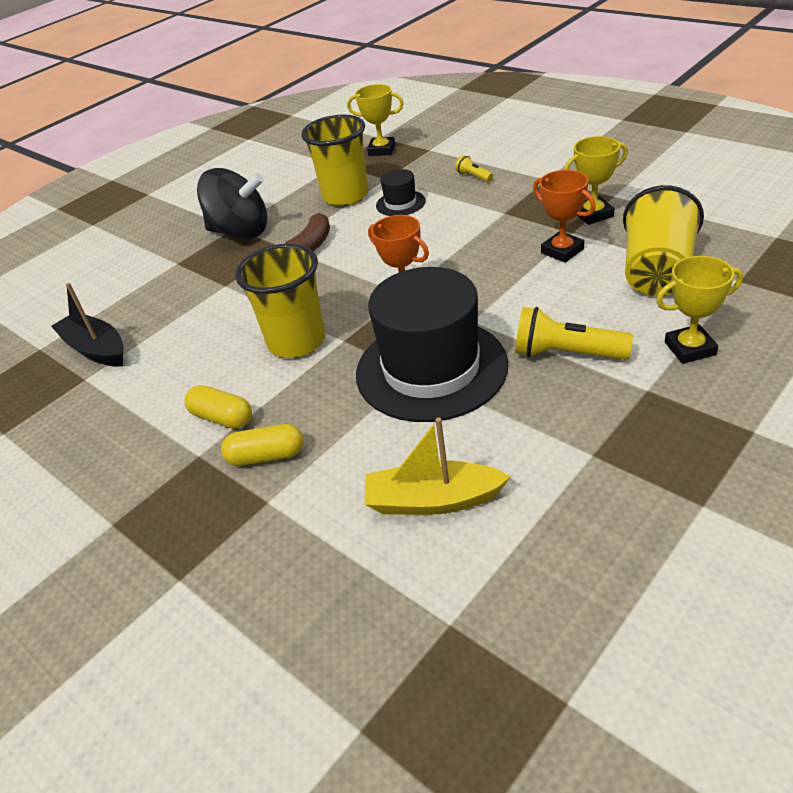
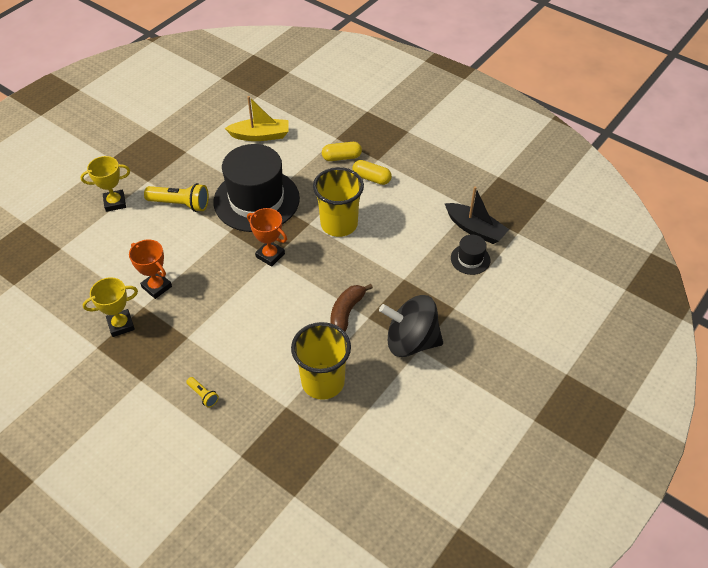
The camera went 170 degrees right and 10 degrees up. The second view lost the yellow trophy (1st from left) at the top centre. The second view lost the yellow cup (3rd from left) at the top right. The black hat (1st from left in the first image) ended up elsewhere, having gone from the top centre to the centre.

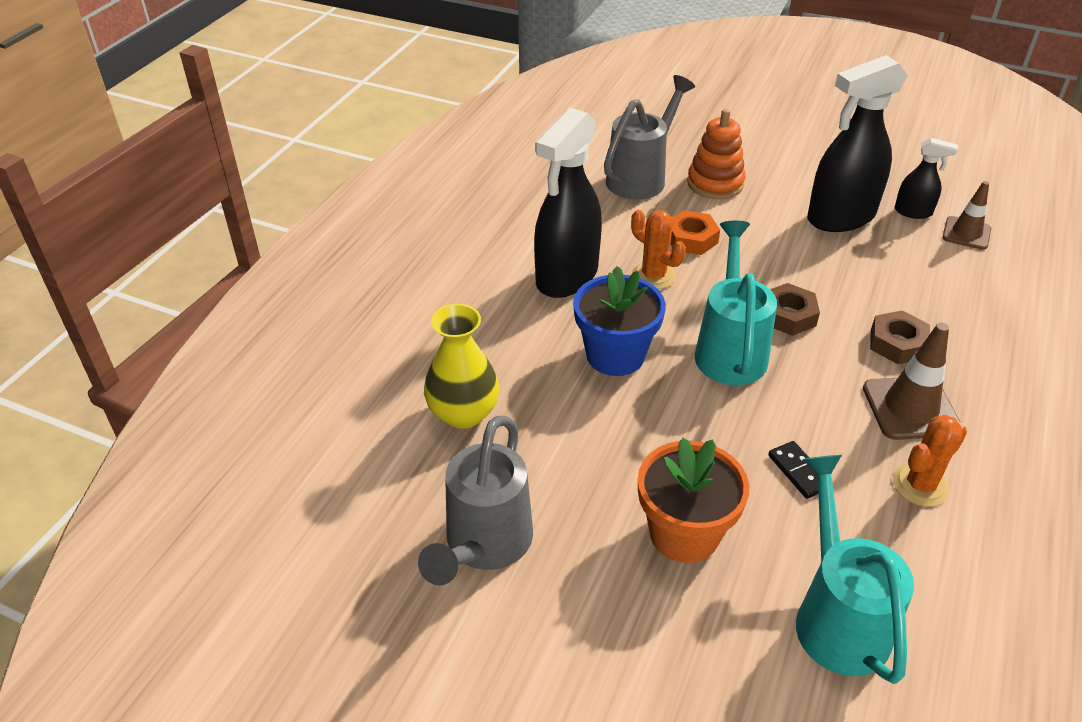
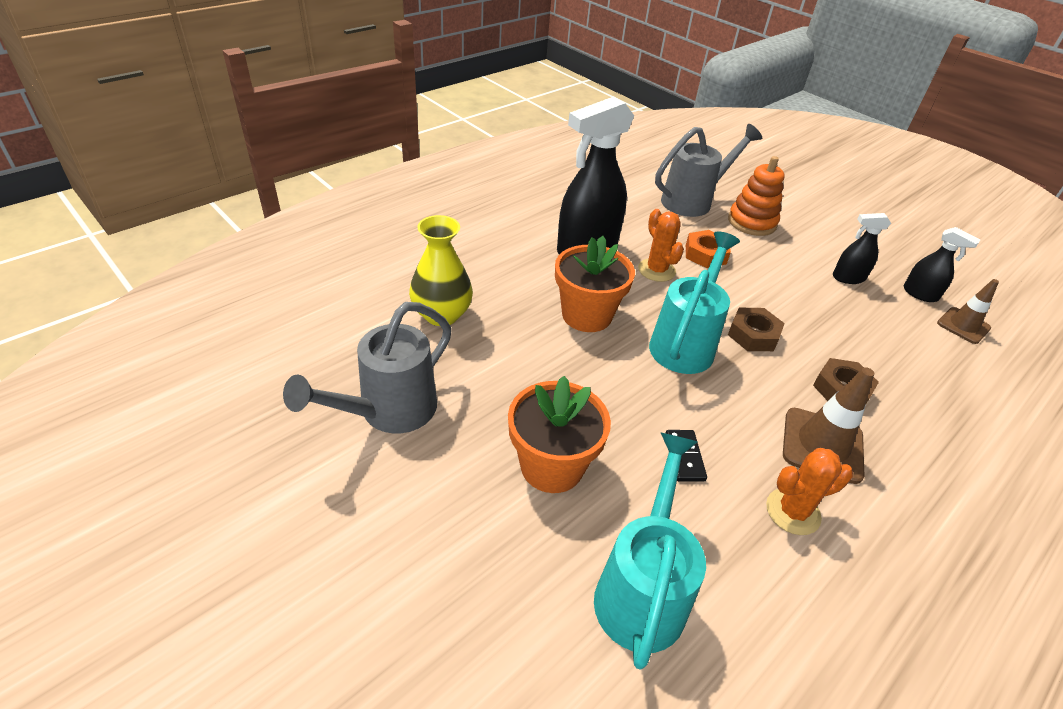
The camera went 20 degrees right and 0 degrees up. What was the blue flower pot at the centre turned into the orange flower pot (2nd from left) at the centre. The size of the black spray bottle (2nd from left) at the top right changed by a factor of 0.49.

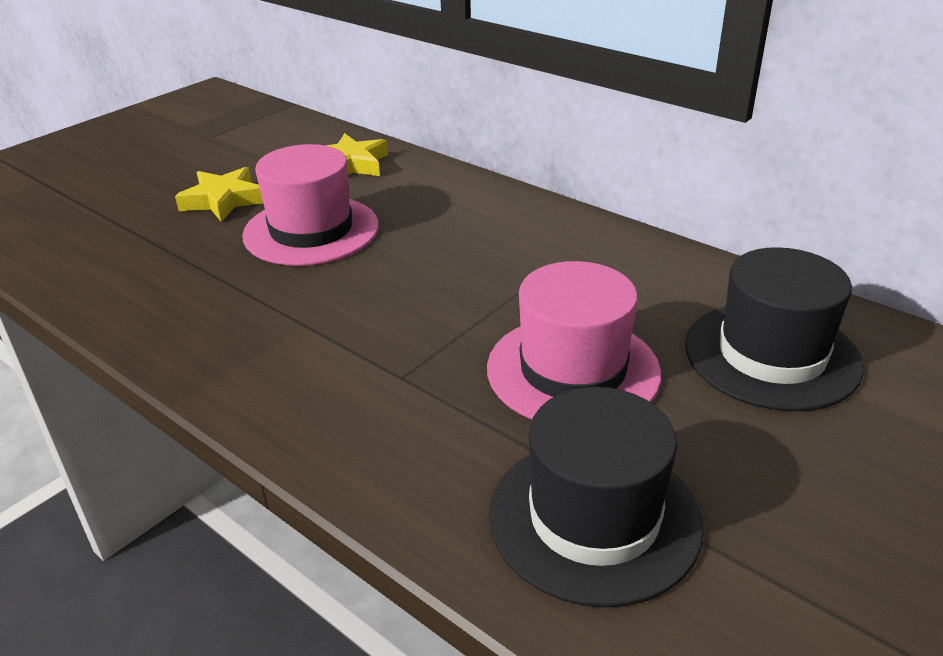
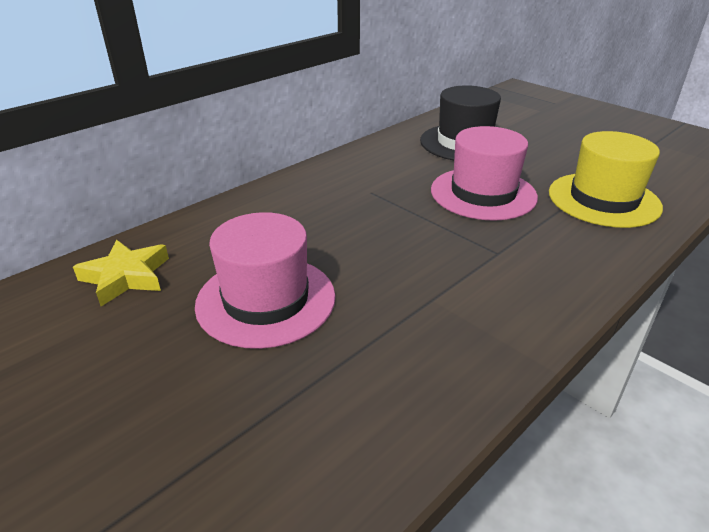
The camera went 85 degrees left and 0 degrees up. The second view lost the yellow star (1st from left) at the top left. What was the black hat (1st from left) at the bottom centre turned into the yellow hat at the middle right.

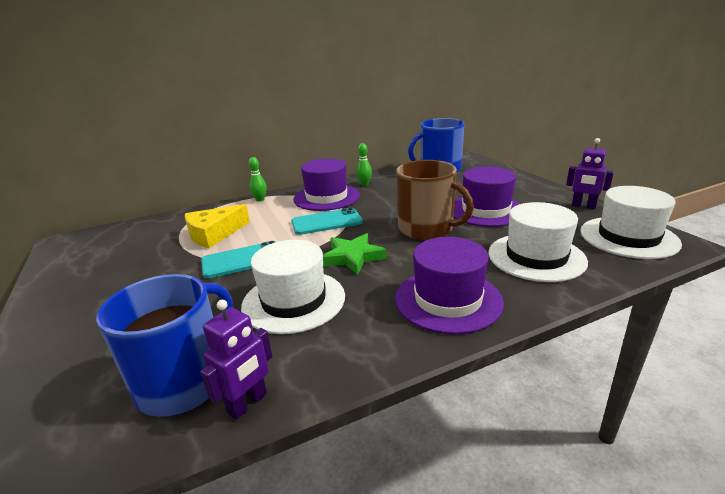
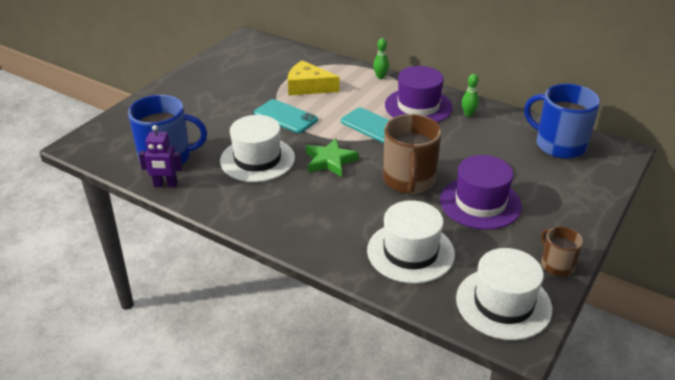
The camera went 55 degrees right and 10 degrees up. The second view lost the purple hat (2nd from left) at the centre. Where the purple robot (2nd from left) stood at the middle right, the brown mug (2nd from left) came to stand at the middle right.

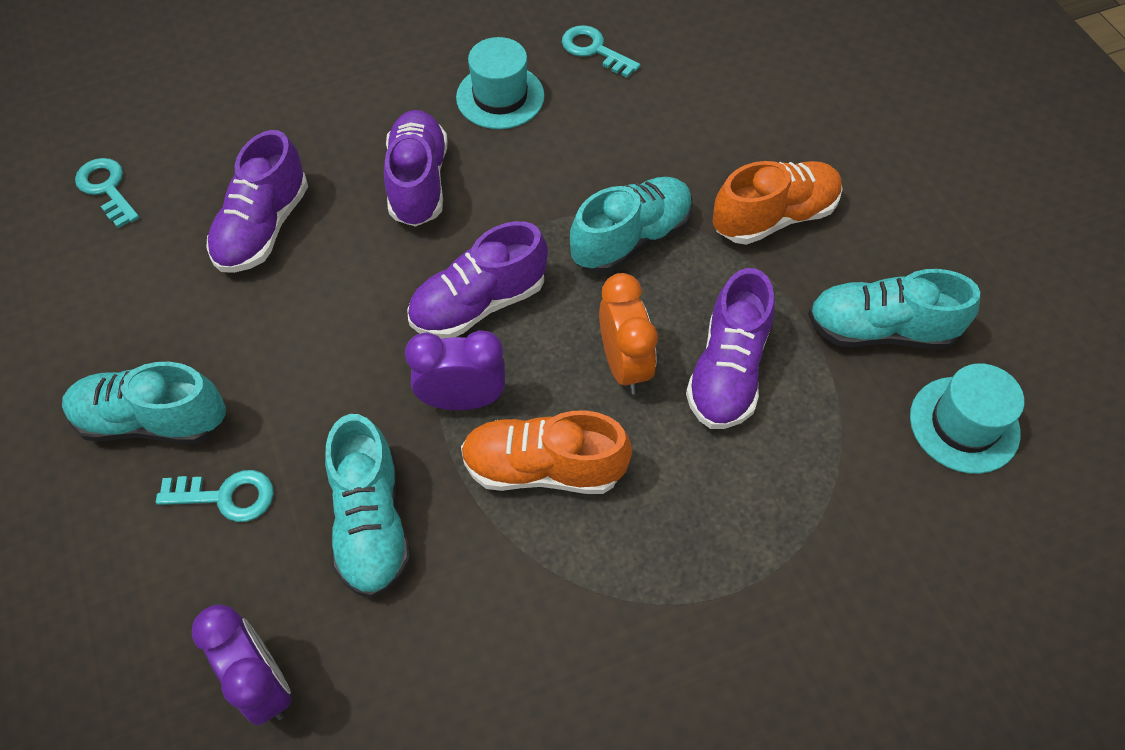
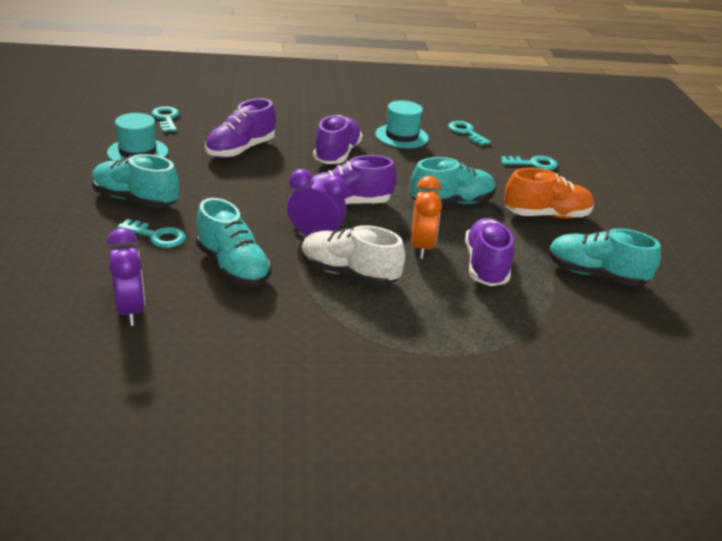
The camera went 15 degrees right and 25 degrees down. The second view gained the turquoise key (4th from left) at the top right. The turquoise hat (2nd from left in the first image) ended up elsewhere, having gone from the middle right to the top left. What was the orange shoe (1st from left) at the centre turned into the white shoe at the centre. The turquoise shoe (2nd from left) at the bottom left ended up facing another way, 45 degrees counterclockwise from before. The purple shoe (4th from left) at the centre ended up facing another way, 150 degrees clockwise from before.

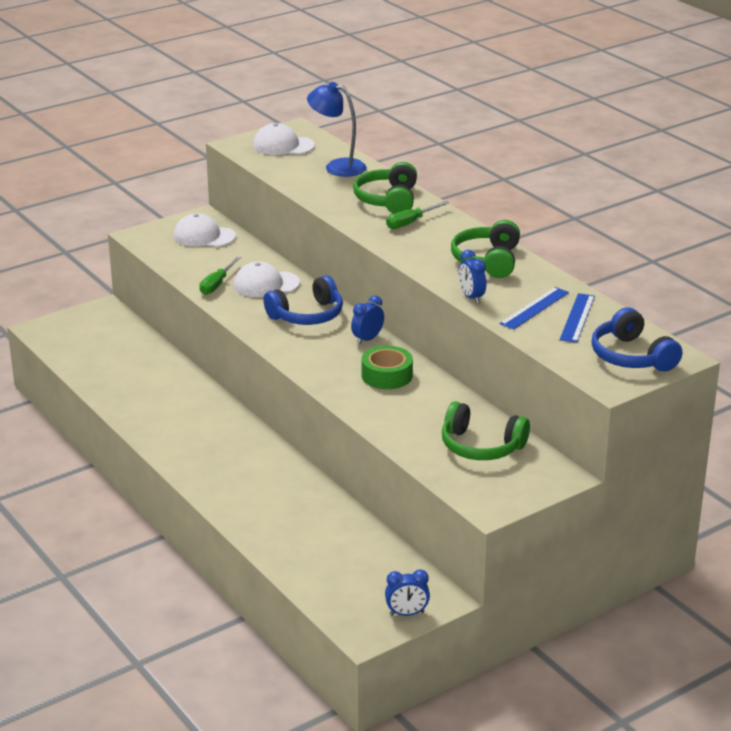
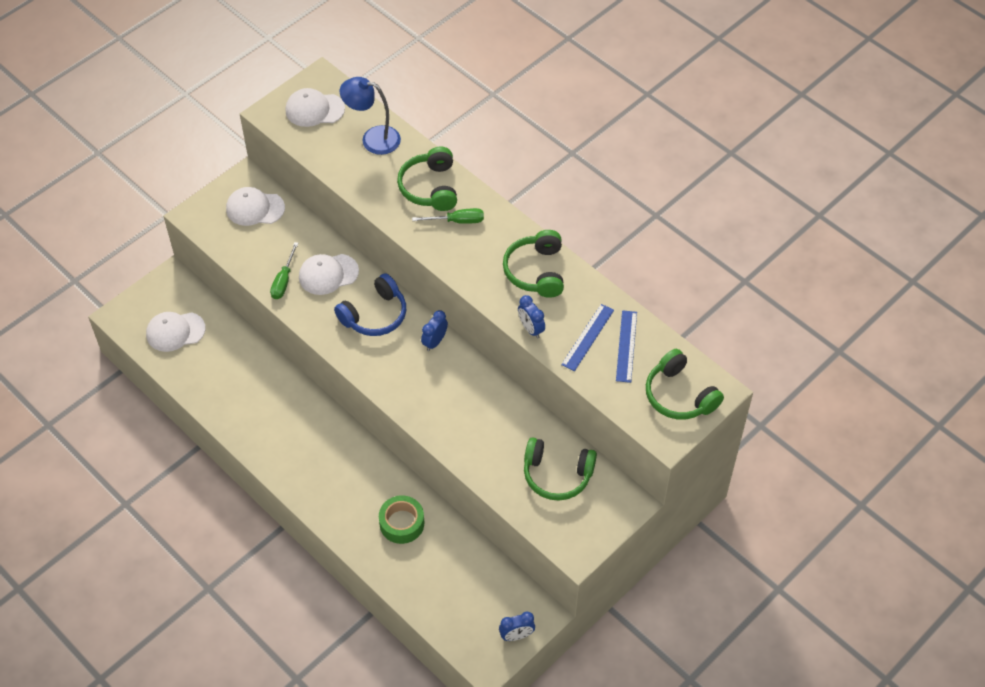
The camera went 10 degrees left and 25 degrees up. The second view gained the white cap (1st from left) at the middle left. The green tape ended up elsewhere, having gone from the centre to the bottom centre. What was the blue headphones (2nd from left) at the middle right turned into the green headphones (4th from left) at the middle right. The green screwdriver (2nd from left) at the top centre ended up facing another way, 135 degrees counterclockwise from before.

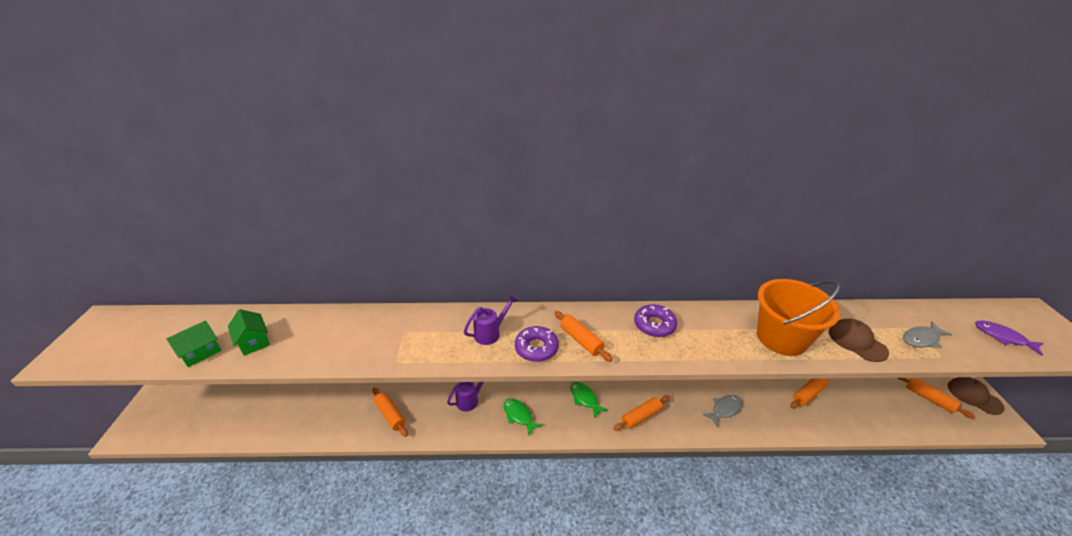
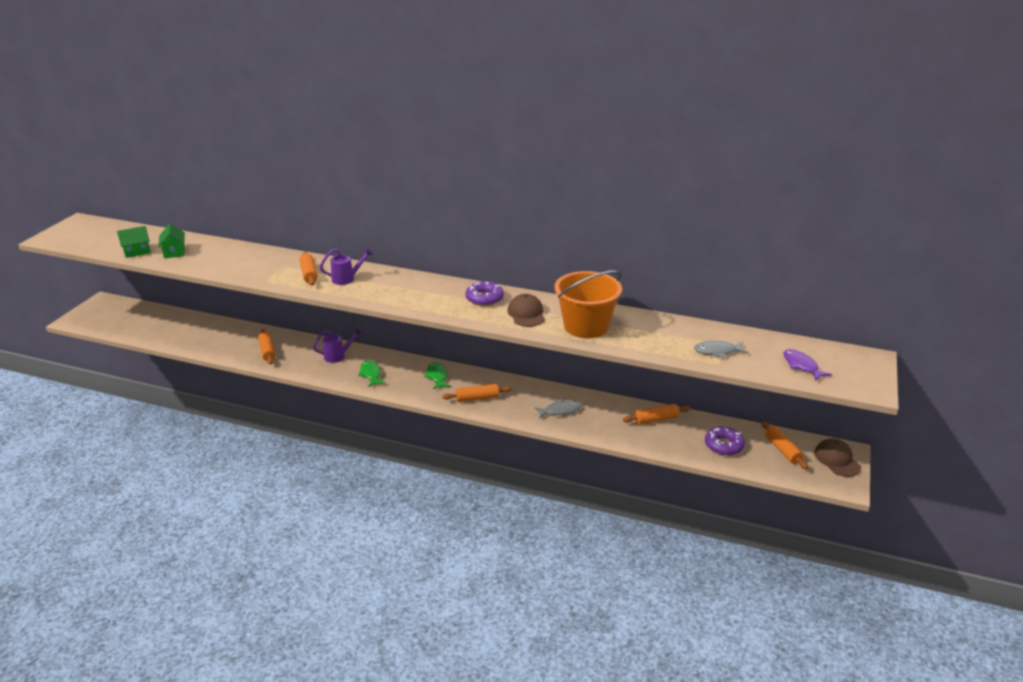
The camera went 20 degrees right and 5 degrees down. The purple donut (1st from left in the first image) ended up elsewhere, having gone from the centre to the middle right. The orange rolling pin (2nd from left) ended up elsewhere, having gone from the centre to the middle left. The brown cap (1st from left) ended up elsewhere, having gone from the middle right to the centre.

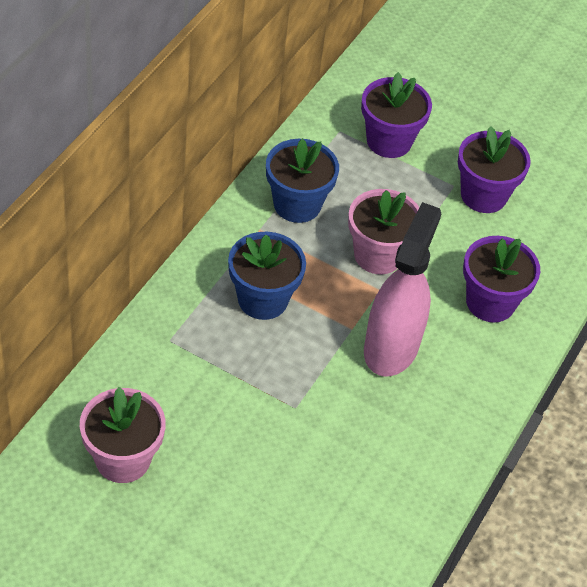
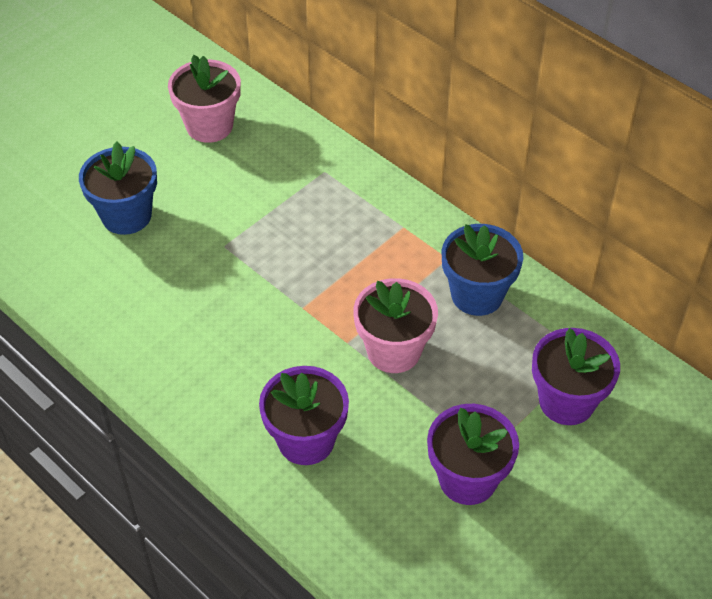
The camera went 110 degrees right and 0 degrees up. The second view lost the pink spray bottle at the middle right. The blue flower pot (1st from left) ended up elsewhere, having gone from the centre to the top left.

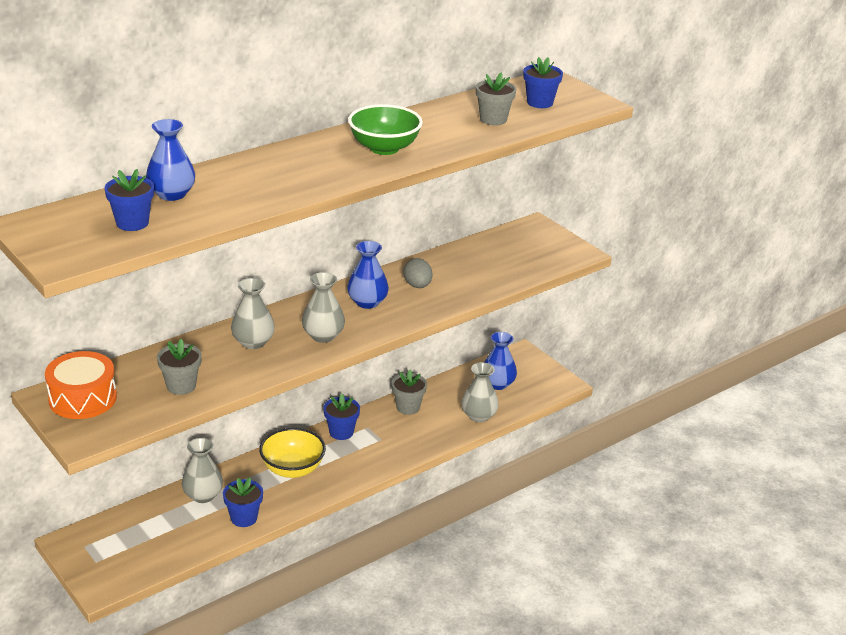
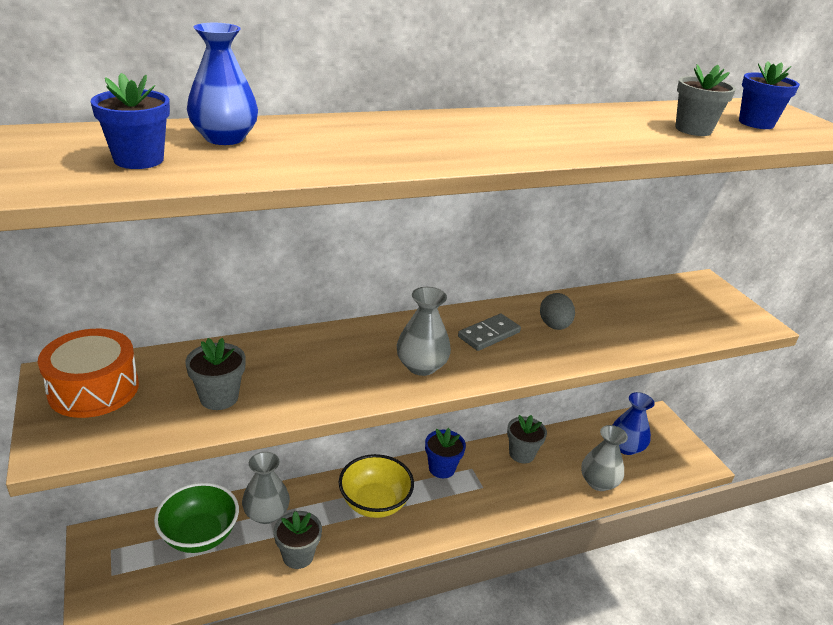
The camera went 15 degrees right and 0 degrees up. The second view lost the grey vase (2nd from left) at the middle left. The green bowl ended up elsewhere, having gone from the top centre to the bottom left. Where the blue vase (2nd from left) stood at the centre, the grey domino came to stand at the centre. What was the blue flower pot (2nd from left) at the bottom left turned into the grey flower pot (2nd from left) at the bottom centre.

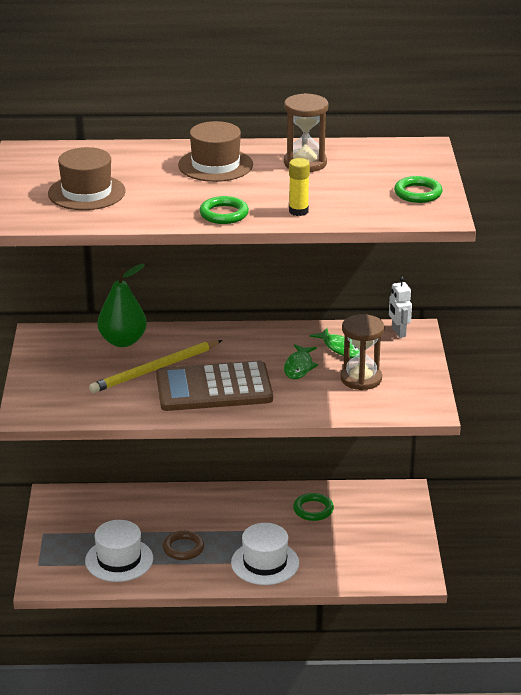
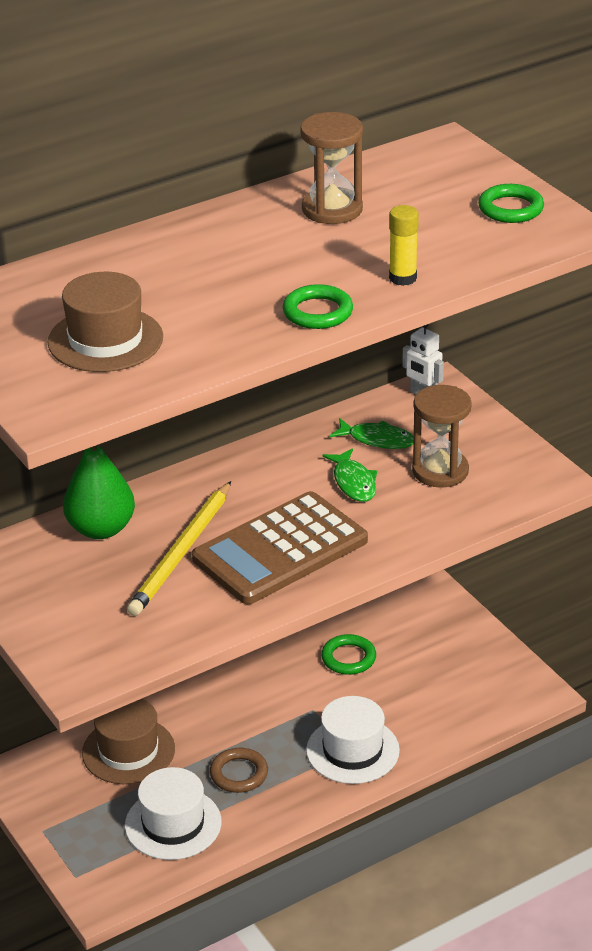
The camera went 30 degrees left and 5 degrees up. The brown hat (2nd from left) ended up elsewhere, having gone from the top centre to the bottom left.

